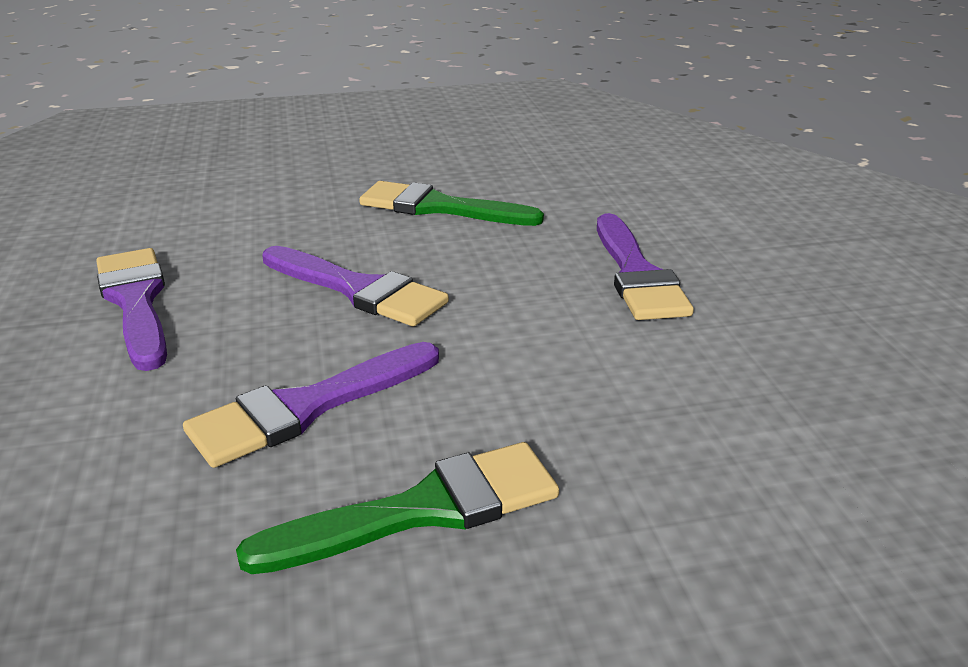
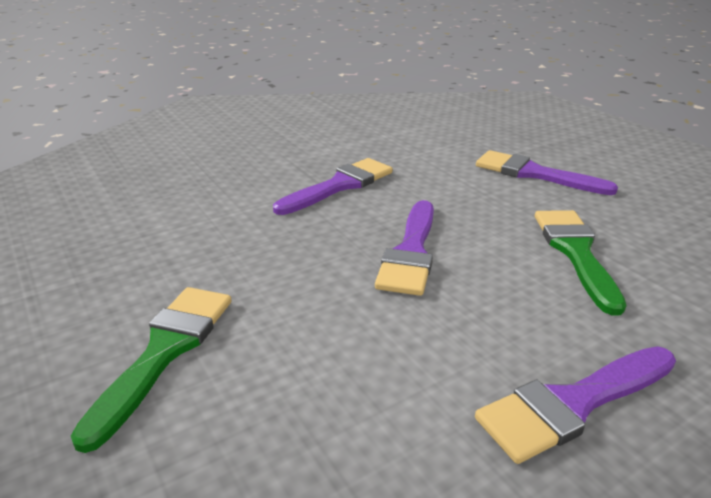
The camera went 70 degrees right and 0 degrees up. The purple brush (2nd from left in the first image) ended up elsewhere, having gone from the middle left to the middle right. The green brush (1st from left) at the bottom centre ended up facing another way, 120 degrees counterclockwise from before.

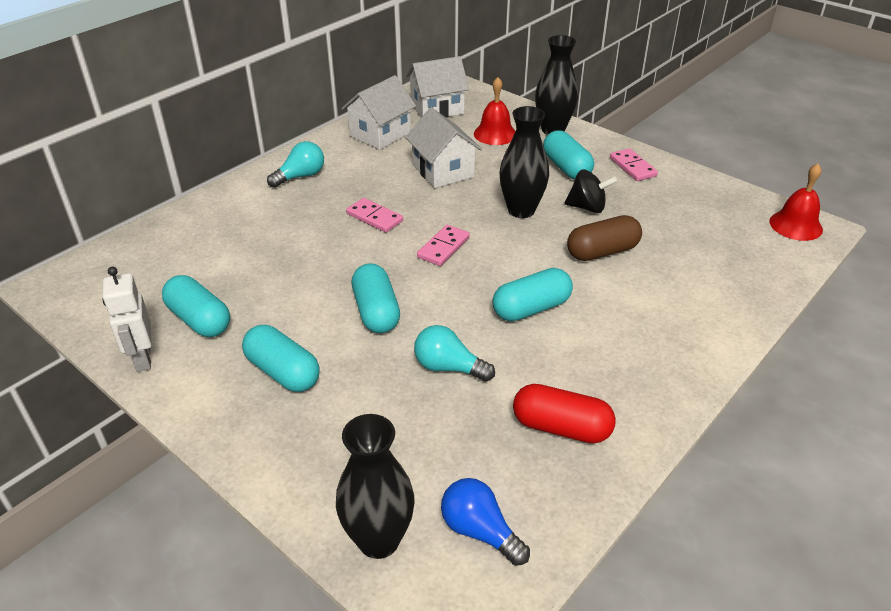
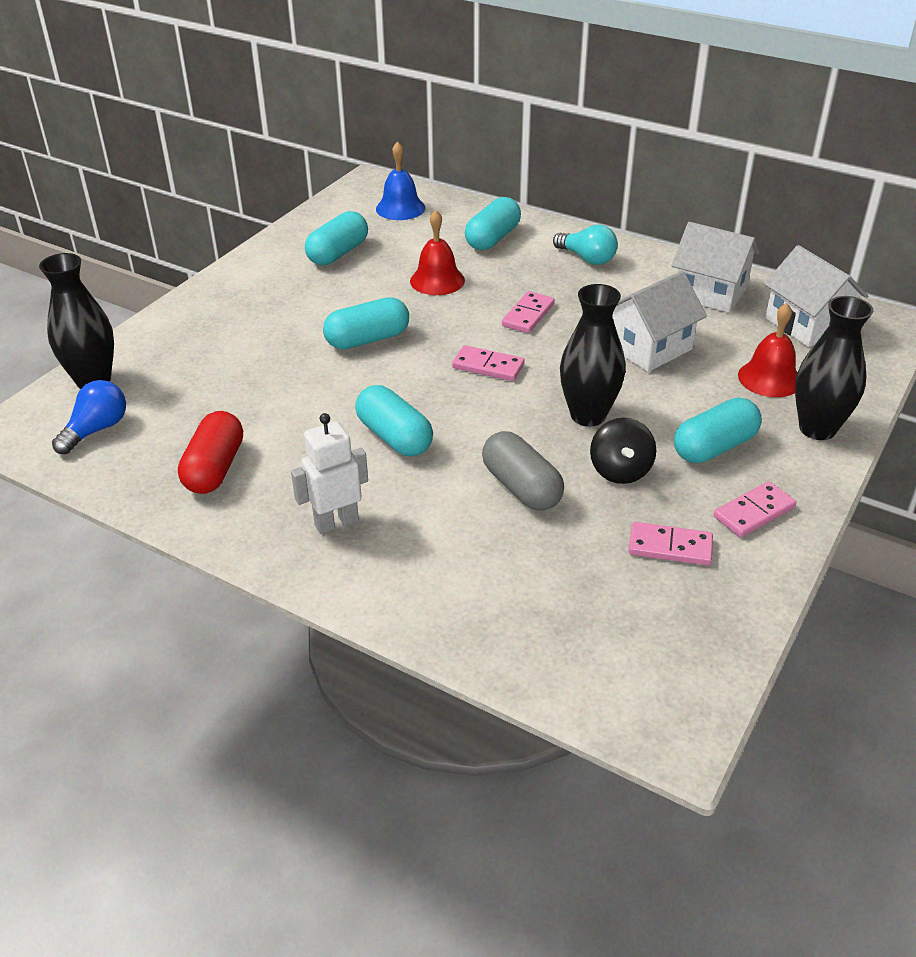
The camera went 80 degrees right and 0 degrees up. The second view lost the turquoise light bulb (2nd from left) at the centre. The second view gained the blue bell at the top centre. The second view gained the pink domino (3rd from left) at the middle right. The white robot ended up elsewhere, having gone from the middle left to the centre. The turquoise capsule (2nd from left in the first image) ended up elsewhere, having gone from the middle left to the top centre. The red bell (2nd from left in the first image) ended up elsewhere, having gone from the top right to the top centre. What was the brown capsule at the middle right turned into the grey capsule at the centre.

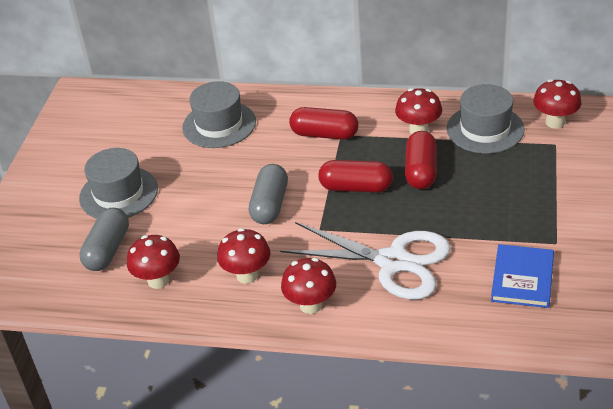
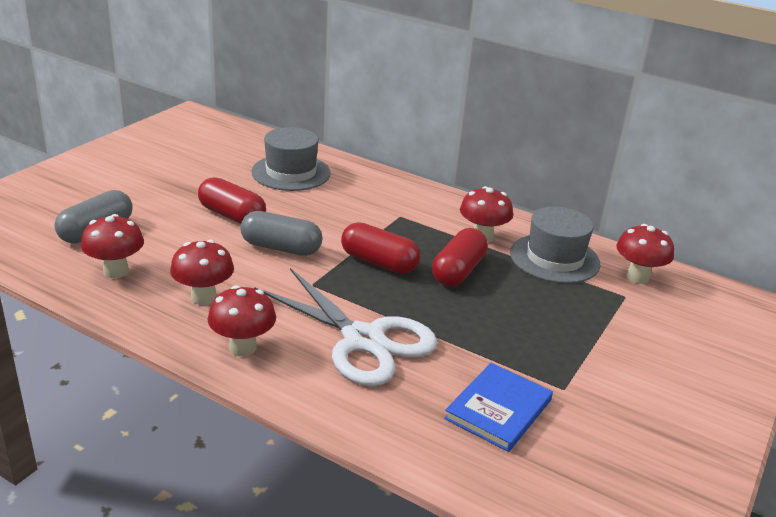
The camera went 15 degrees right and 10 degrees down. The second view lost the grey hat (1st from left) at the middle left. The red capsule (1st from left) ended up elsewhere, having gone from the top centre to the middle left. The grey capsule (2nd from left) at the centre ended up facing another way, 75 degrees clockwise from before.

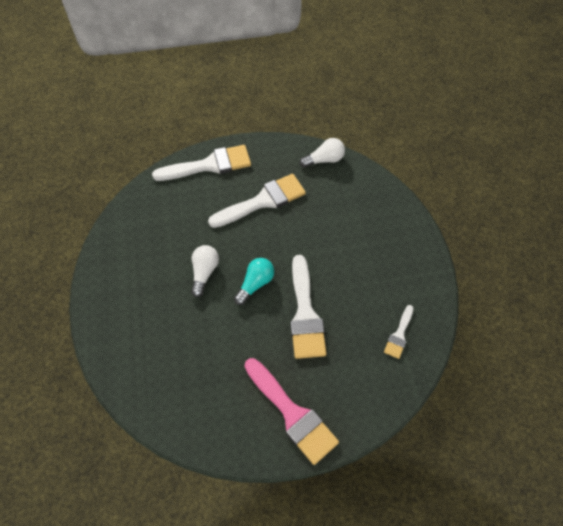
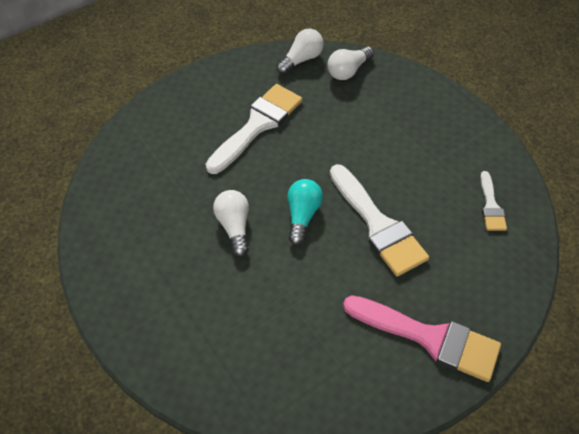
The camera went 25 degrees left and 5 degrees down. The second view lost the white brush (1st from left) at the top centre. The second view gained the white light bulb (3rd from left) at the top centre.

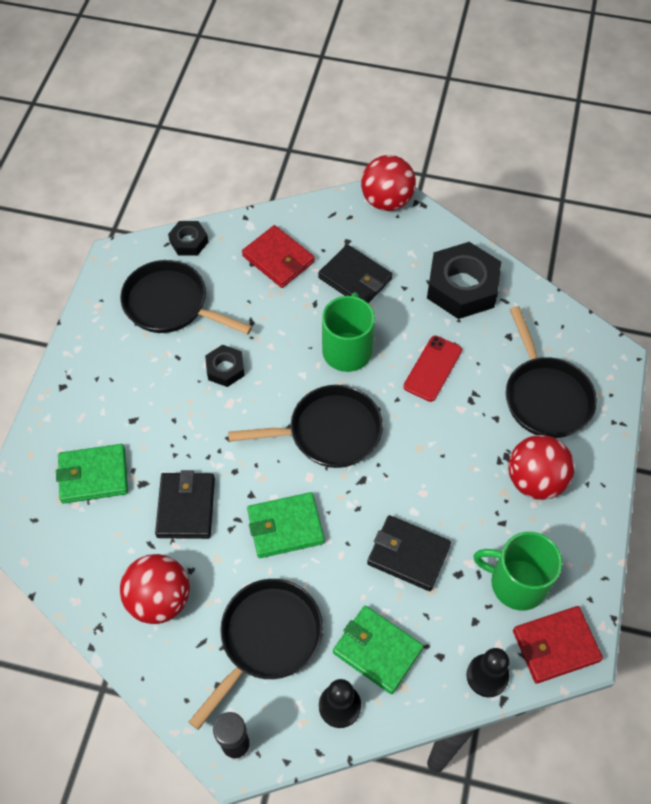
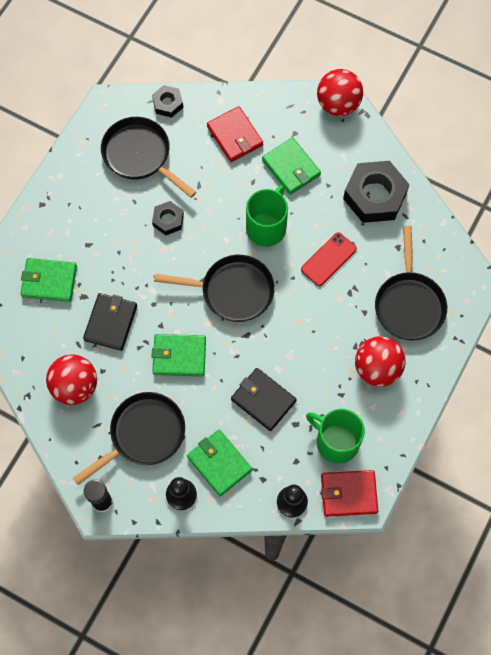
The camera went 15 degrees right and 10 degrees up. What was the black wallet (2nd from left) at the centre turned into the green wallet (4th from left) at the top centre.

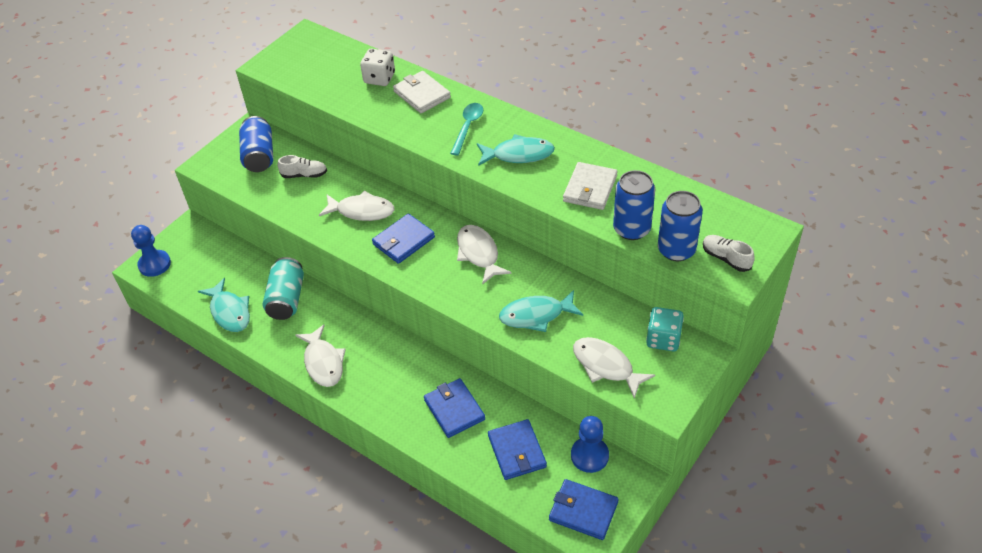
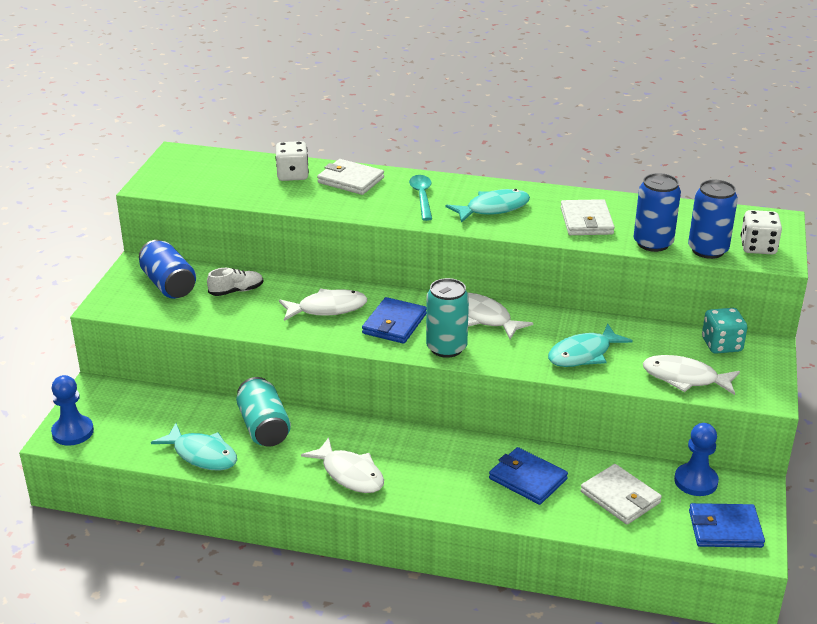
The camera went 25 degrees left and 15 degrees down. The second view gained the turquoise can (2nd from left) at the centre. Where the white shoe (2nd from left) stood at the middle right, the white dice (2nd from left) came to stand at the middle right. What was the blue wallet (3rd from left) at the bottom centre turned into the white wallet (3rd from left) at the bottom right.

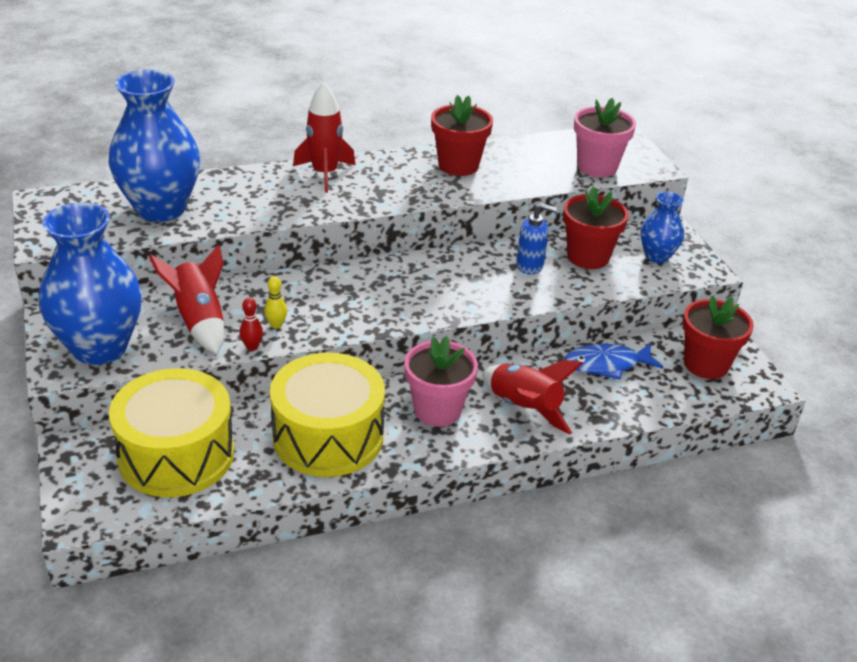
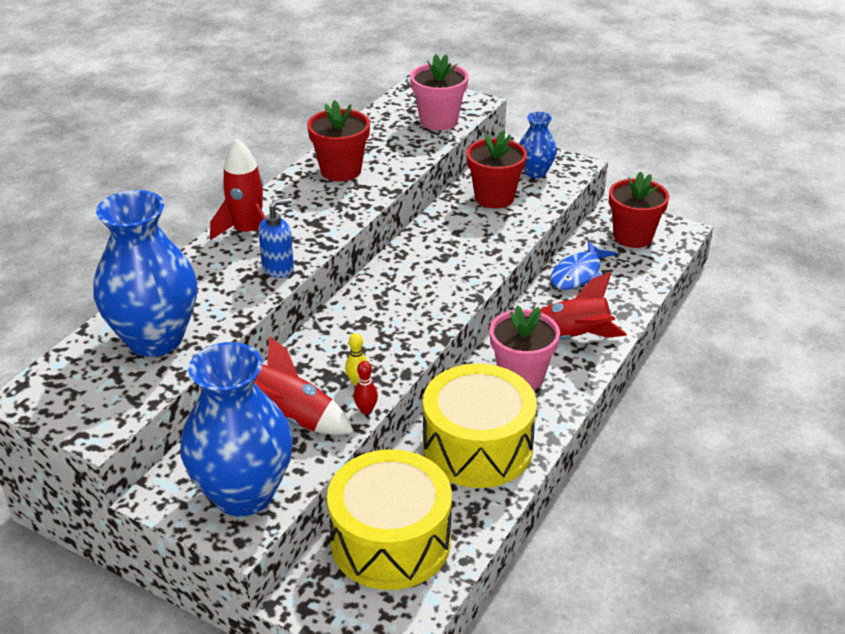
The camera went 40 degrees left and 0 degrees up. The blue soap dispenser ended up elsewhere, having gone from the centre to the middle left.

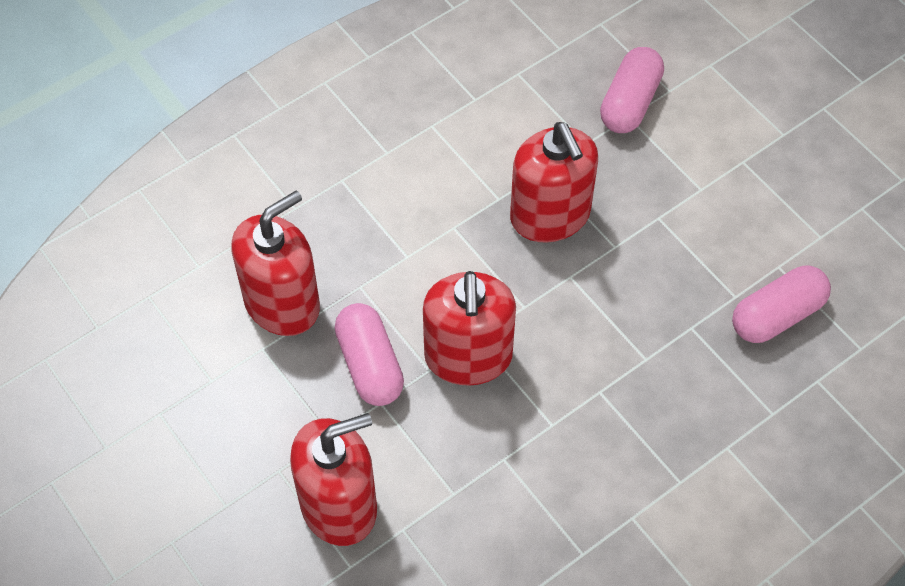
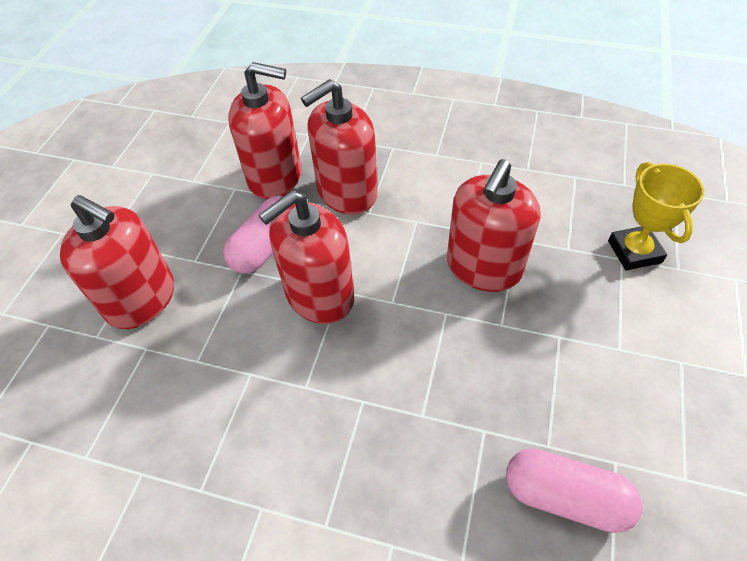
The camera went 55 degrees right and 5 degrees down. The second view gained the red soap dispenser (4th from left) at the top centre. Where the pink capsule (2nd from left) stood at the top right, the yellow trophy came to stand at the middle right.

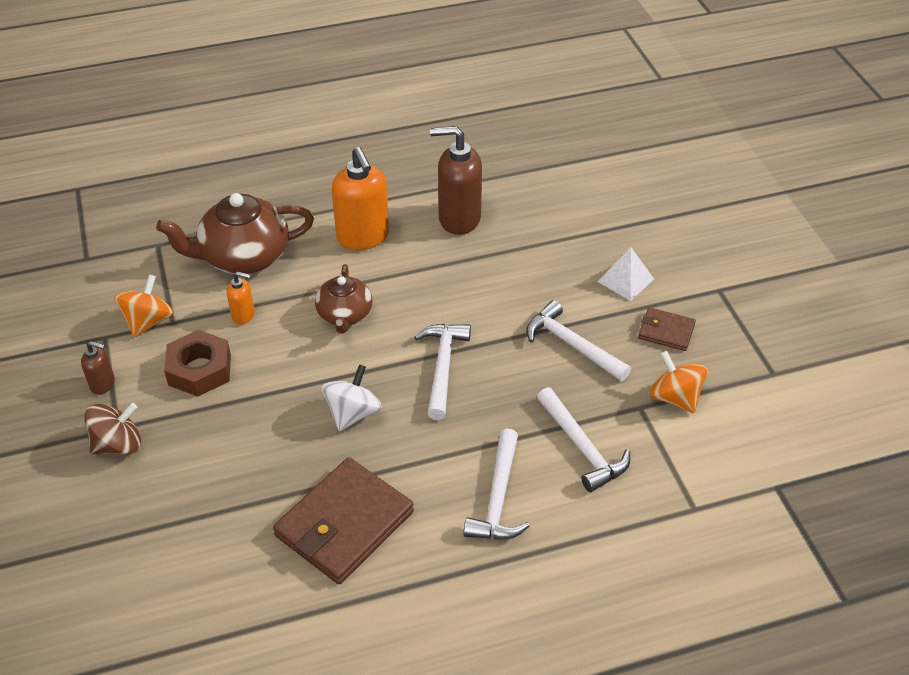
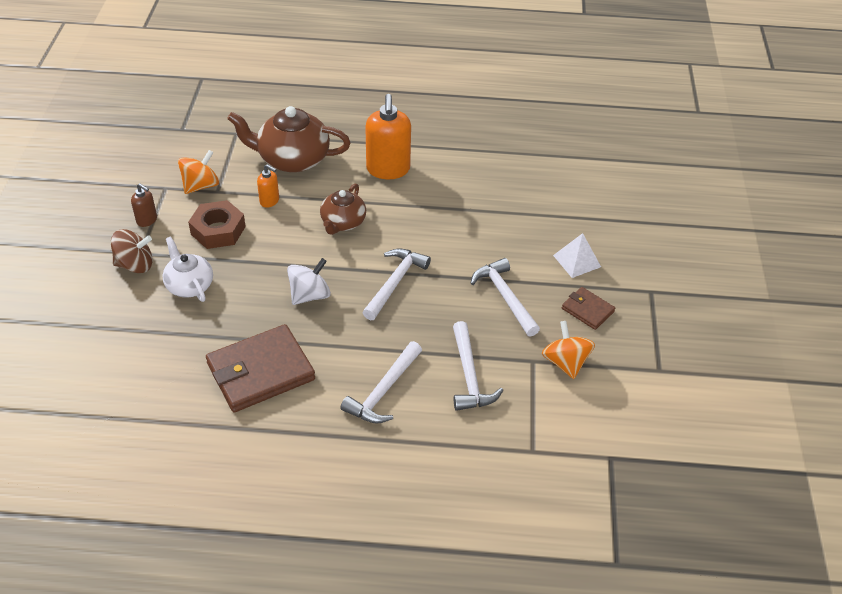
The camera went 20 degrees right and 0 degrees up. The second view lost the brown soap dispenser (2nd from left) at the top centre. The second view gained the white teapot at the middle left.

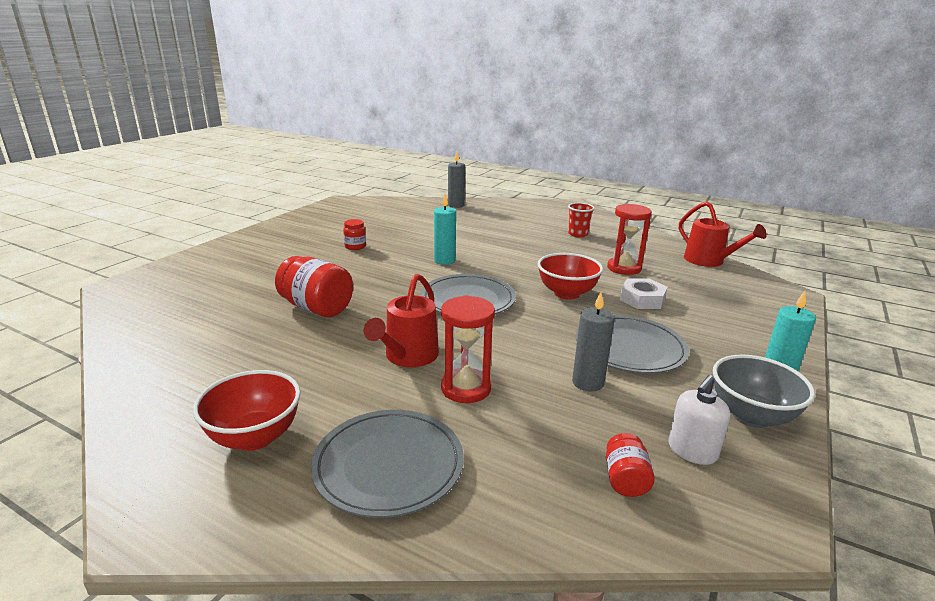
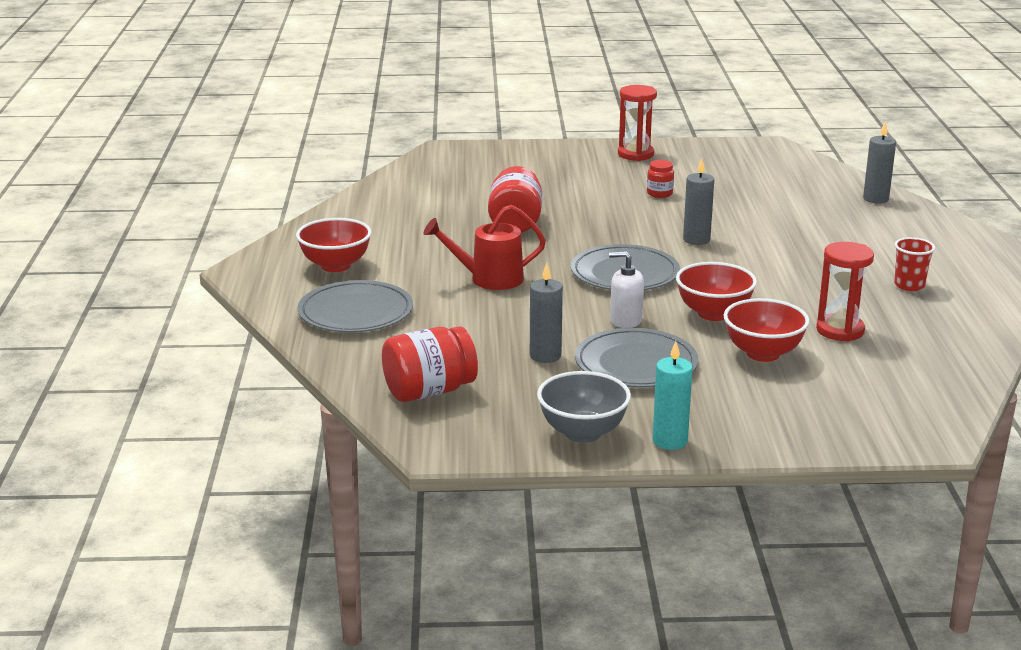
The camera went 60 degrees right and 0 degrees up. The second view lost the red watering can (2nd from left) at the middle right. The red hourglass (1st from left) ended up elsewhere, having gone from the centre to the top centre. The white soap dispenser ended up elsewhere, having gone from the bottom right to the centre. Where the white nut stood at the middle right, the red bowl (3rd from left) came to stand at the middle right. What was the turquoise candle (1st from left) at the centre turned into the grey candle (2nd from left) at the top right. The size of the red jar (3rd from left in the first image) at the bottom right changed by a factor of 1.89.

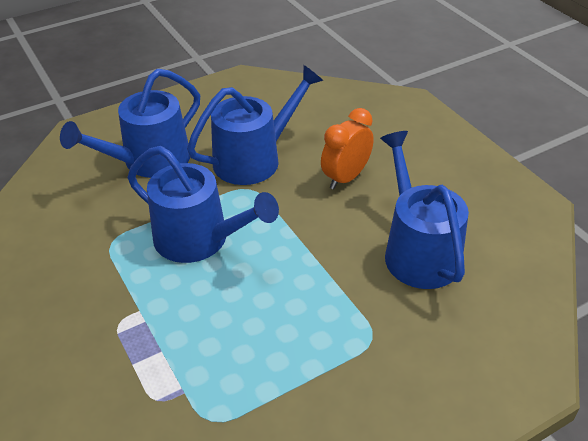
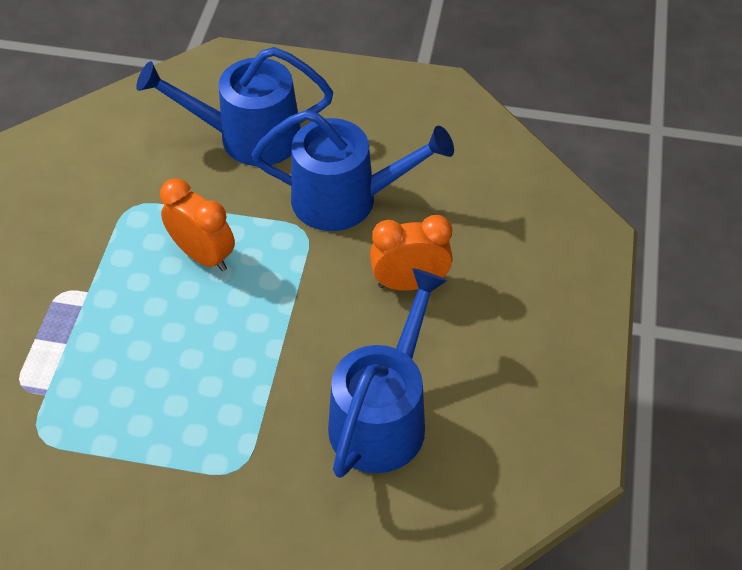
The camera went 40 degrees right and 10 degrees up. Where the blue watering can (2nd from left) stood at the centre, the orange clock (1st from left) came to stand at the middle left.

